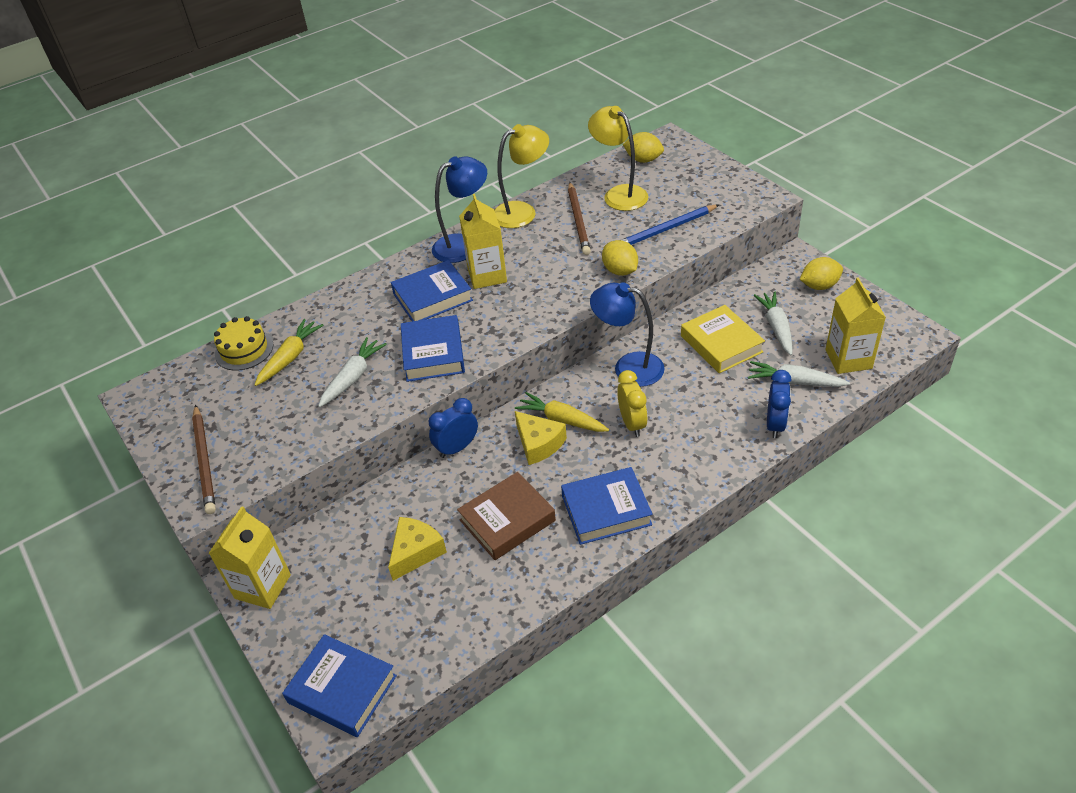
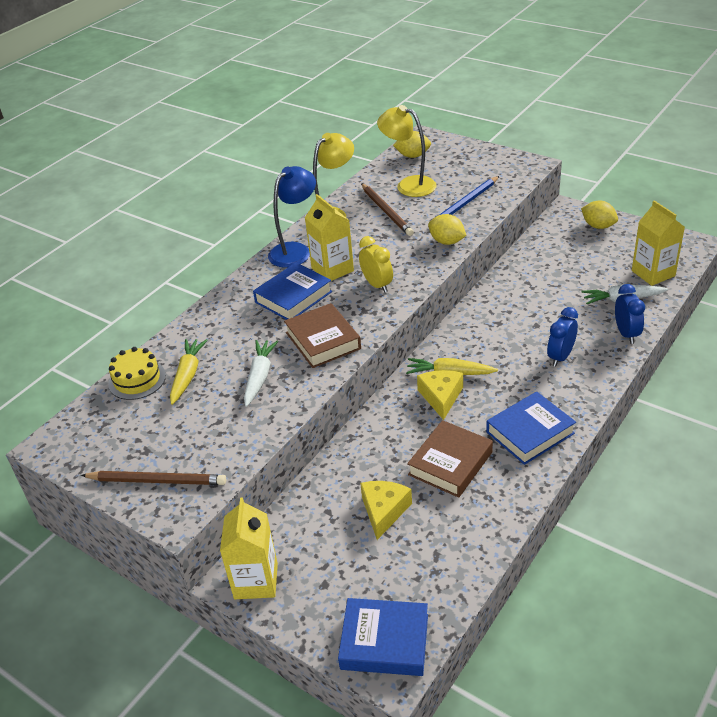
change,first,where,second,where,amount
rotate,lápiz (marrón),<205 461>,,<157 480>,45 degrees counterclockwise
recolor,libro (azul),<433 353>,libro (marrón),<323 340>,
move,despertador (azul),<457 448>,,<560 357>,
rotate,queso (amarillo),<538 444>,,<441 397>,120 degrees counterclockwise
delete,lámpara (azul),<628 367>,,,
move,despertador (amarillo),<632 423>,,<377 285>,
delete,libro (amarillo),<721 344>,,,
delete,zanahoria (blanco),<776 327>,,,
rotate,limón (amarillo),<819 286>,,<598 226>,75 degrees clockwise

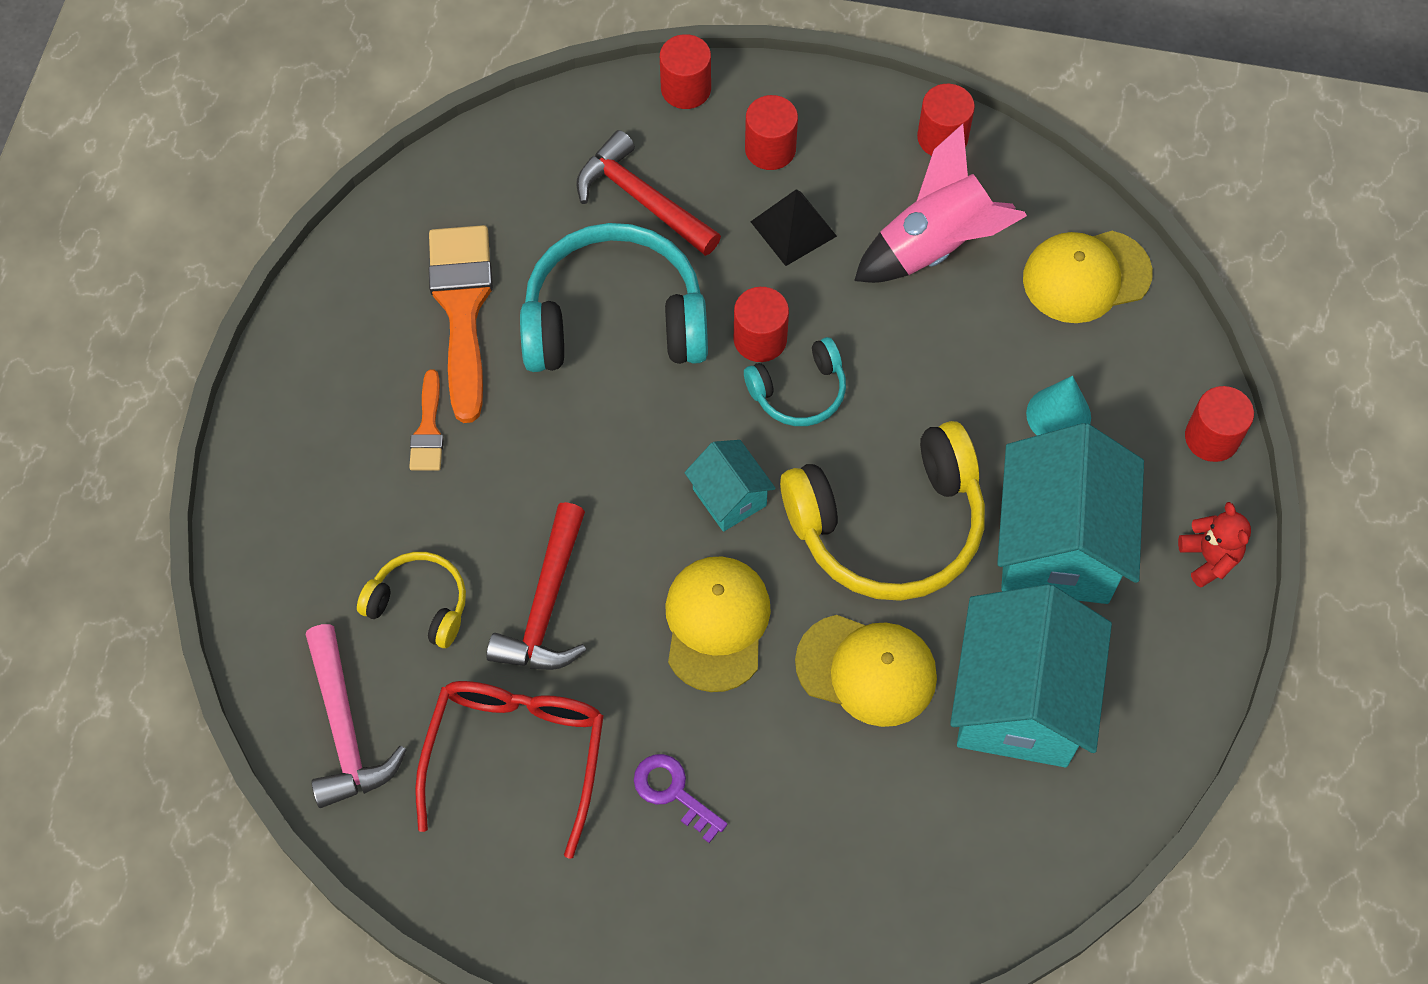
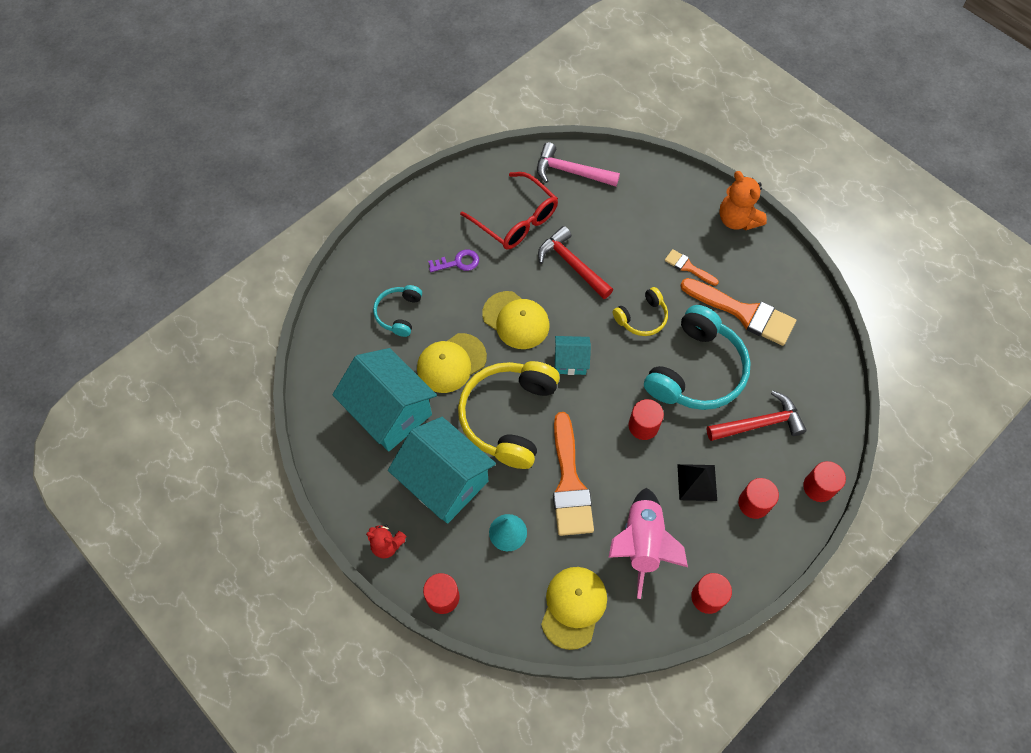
change,first,where,second,where,amount
move,auriculares (amarillo),<419 604>,,<642 317>,
move,auriculares (turquesa),<799 391>,,<399 313>,
insert,,,pincel (naranja),<569 483>,
insert,,,osito (naranja),<737 219>,

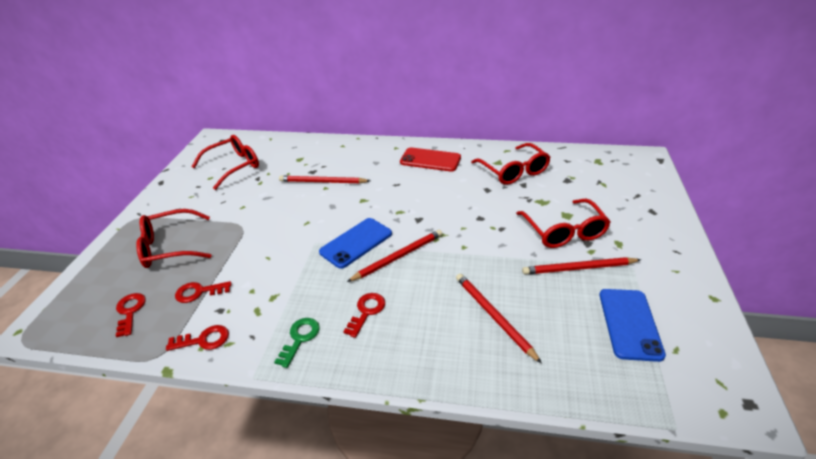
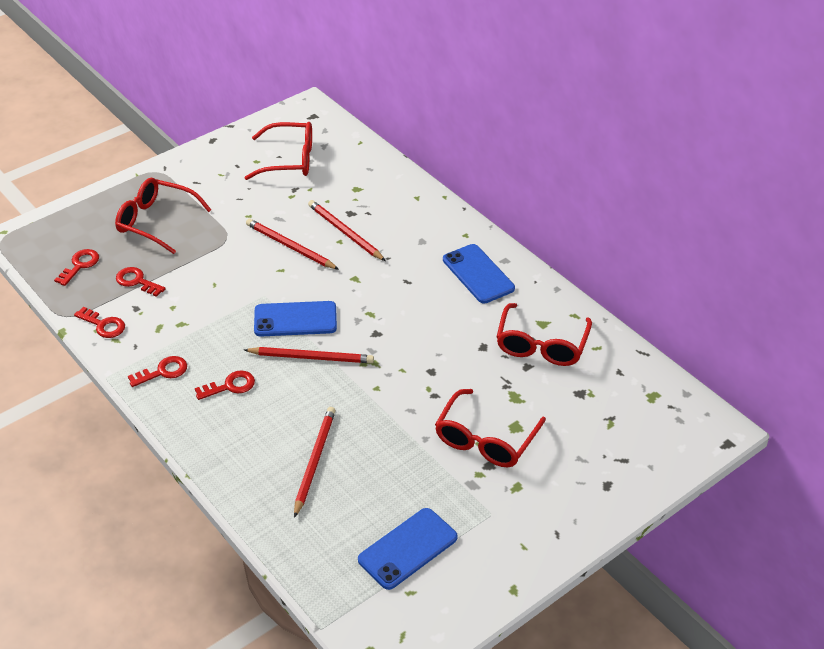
change,first,where,second,where,amount
recolor,llave (verde),<300 338>,llave (rojo),<163 372>,
recolor,móvil (rojo),<430 160>,móvil (azul),<478 274>,
move,lápiz (rojo),<578 268>,,<290 246>,

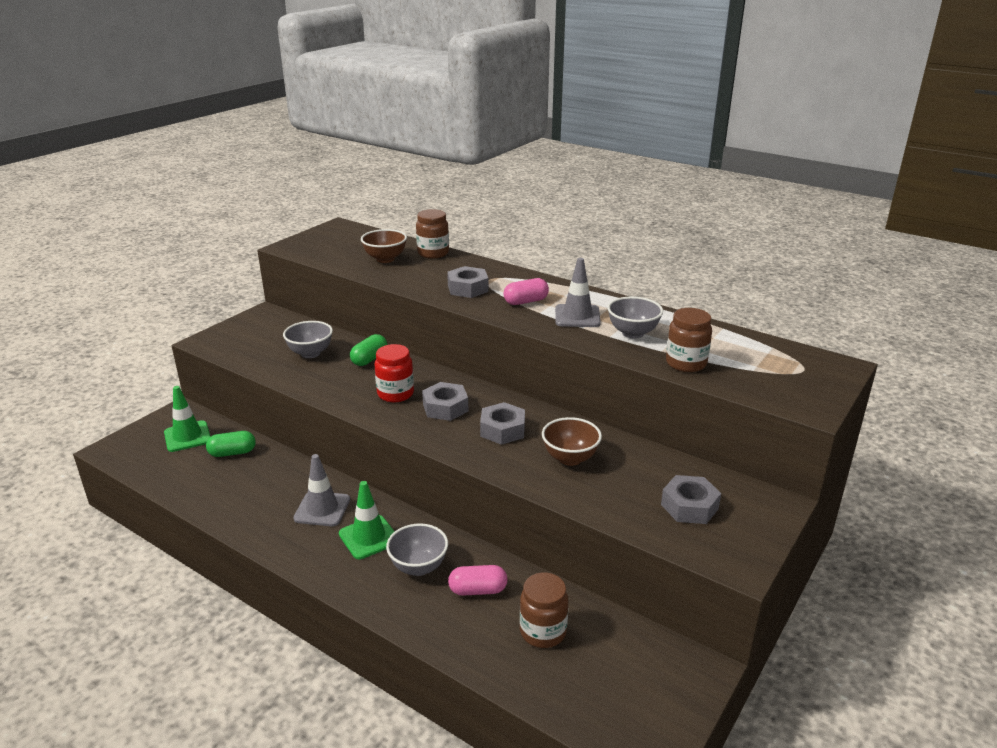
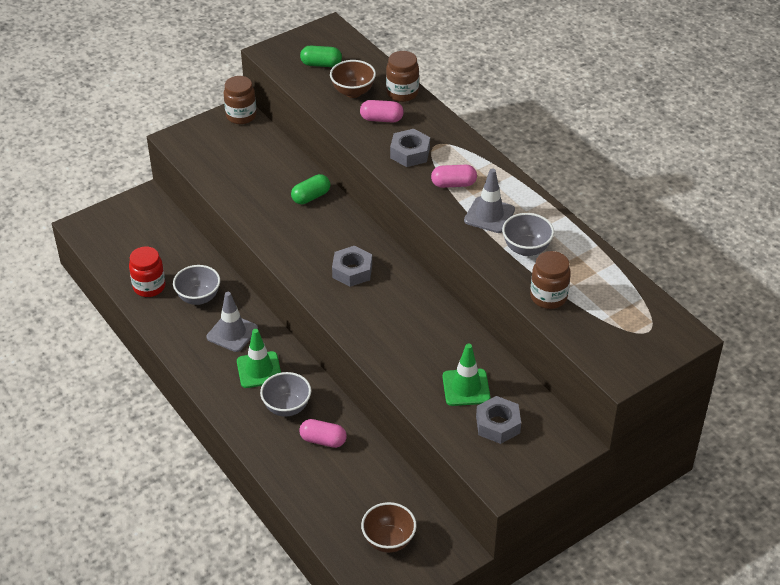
change,first,where,second,where,amount
move,cono de tráfico (verde),<187 436>,,<466 387>,
move,cápsula (verde),<232 453>,,<321 64>,
move,cuenco (gris),<310 353>,,<198 298>,
move,tarro (rojo),<395 394>,,<149 287>,
delete,tuerca (gris),<502 430>,,,
move,tarro (marrón),<543 632>,,<241 116>,
move,cuenco (marrón),<570 458>,,<388 540>,
insert,,,cápsula (rosa),<381 119>,

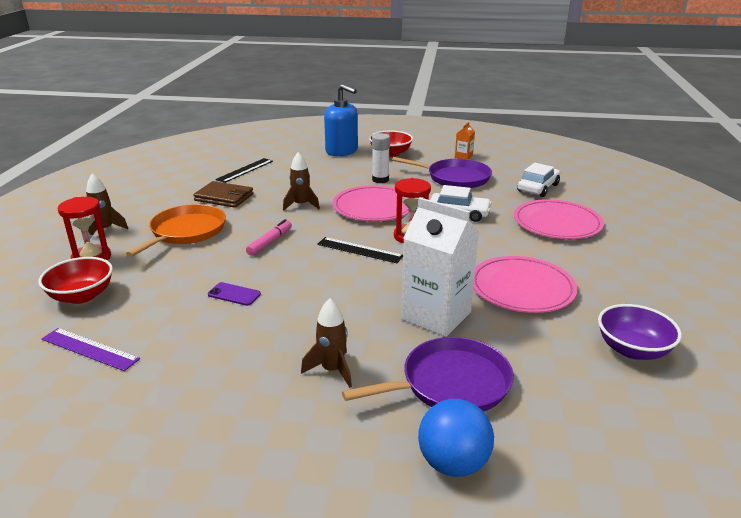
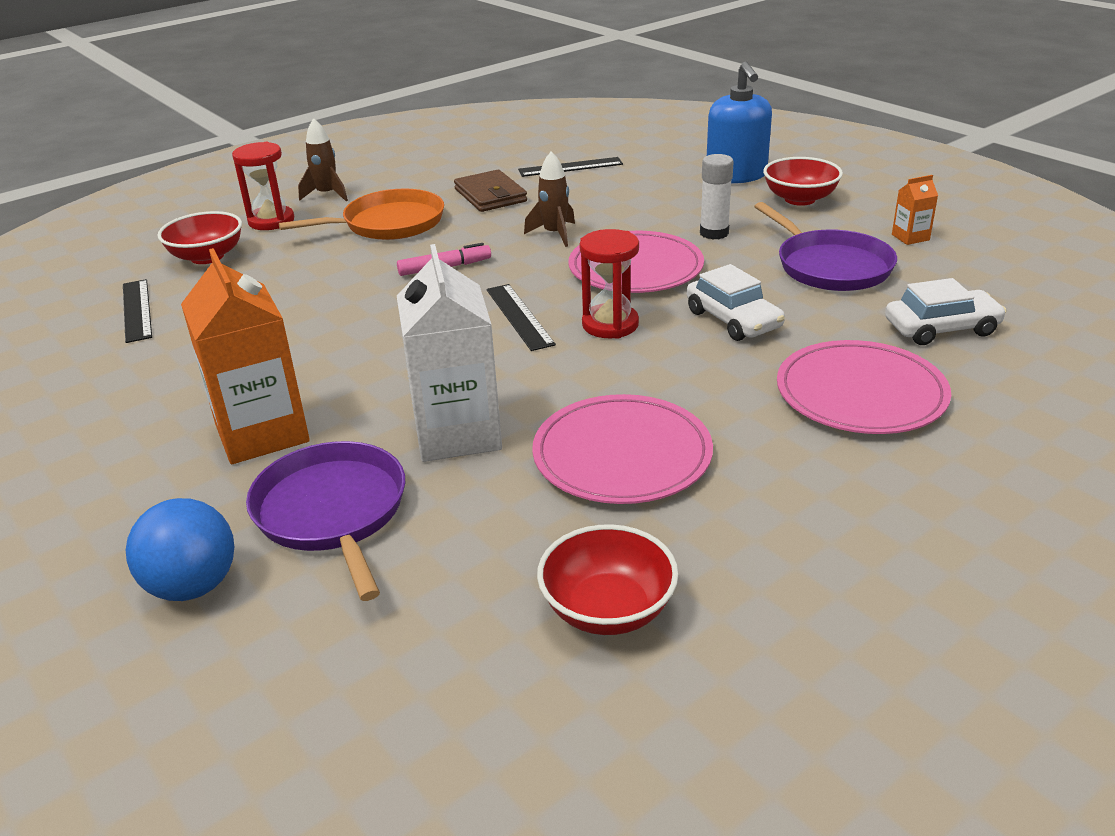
change,first,where,second,where,amount
recolor,regla (morado),<90 349>,regla (negro),<137 310>,
delete,móvil (morado),<234 294>,,,
replace,cohete (marrón),<332 370>,cartón de leche (naranja),<262 433>,
rotate,sartén (morado),<450 384>,,<333 512>,135 degrees counterclockwise
recolor,cuenco (morado),<632 350>,cuenco (rojo),<608 609>,

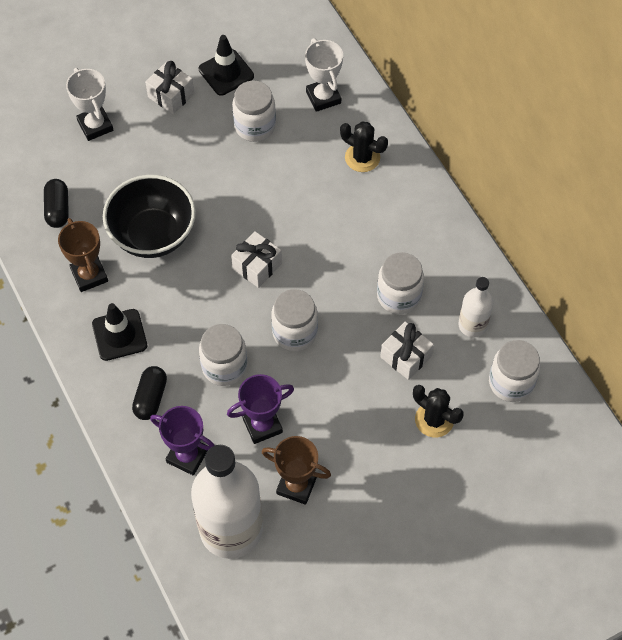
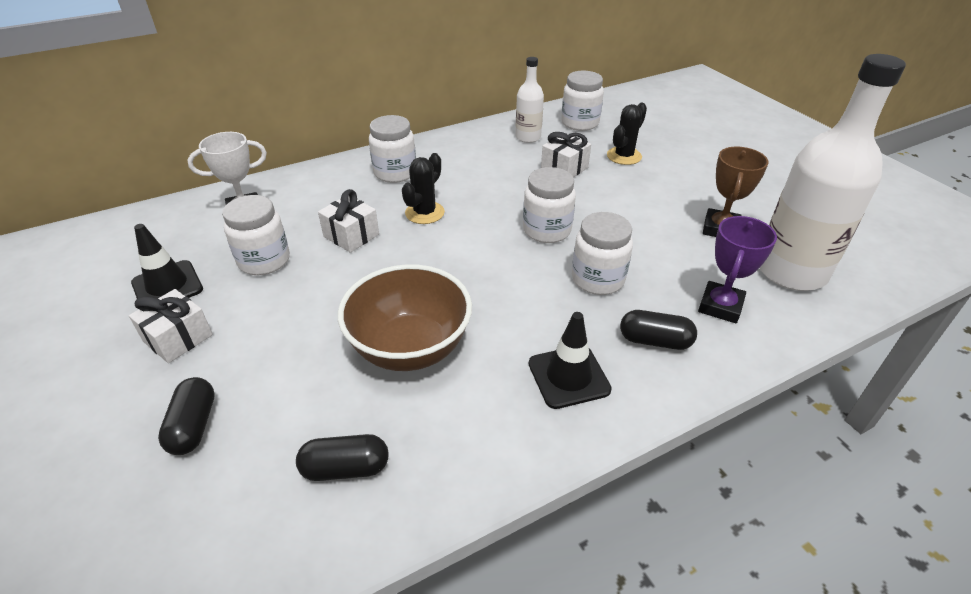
change,first,where,second,where,amount
delete,trofeo (marrón),<89 275>,,,
replace,trofeo (blanco),<95 126>,cápsula (negro),<193 426>,
recolor,cuenco (negro),<153 235>,cuenco (marrón),<410 348>,
delete,trofeo (morado),<262 425>,,,
move,regalo (blanco),<257 266>,,<351 235>,
move,cactus (negro),<362 157>,,<424 213>,
move,tarro (blanco),<399 296>,,<395 173>,

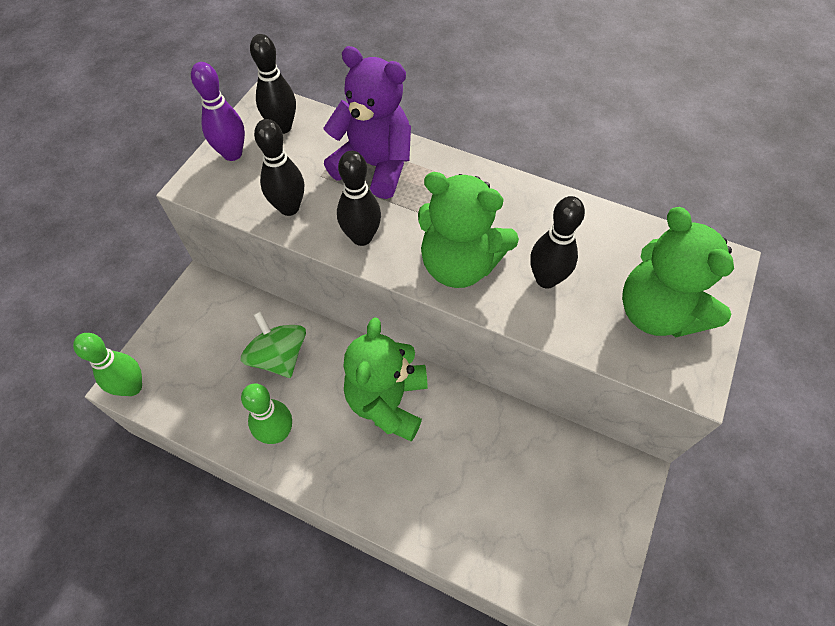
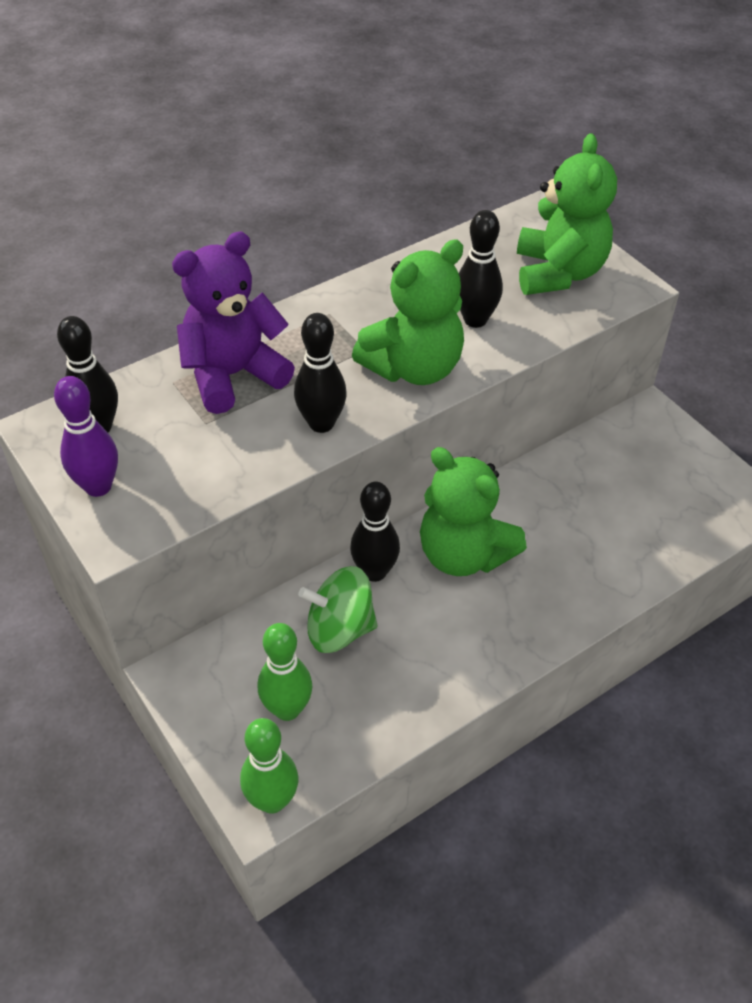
change,first,where,second,where,amount
move,bolo (verde),<277 433>,,<287 709>,
move,bolo (negro),<289 208>,,<374 572>,
rotate,osito (verde),<657 312>,,<558 273>,90 degrees counterclockwise

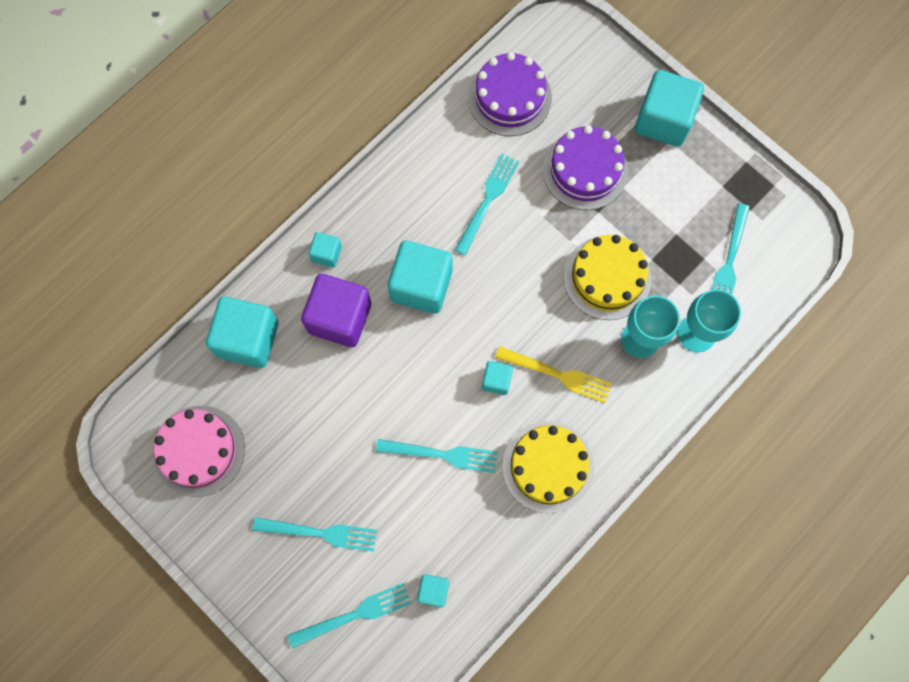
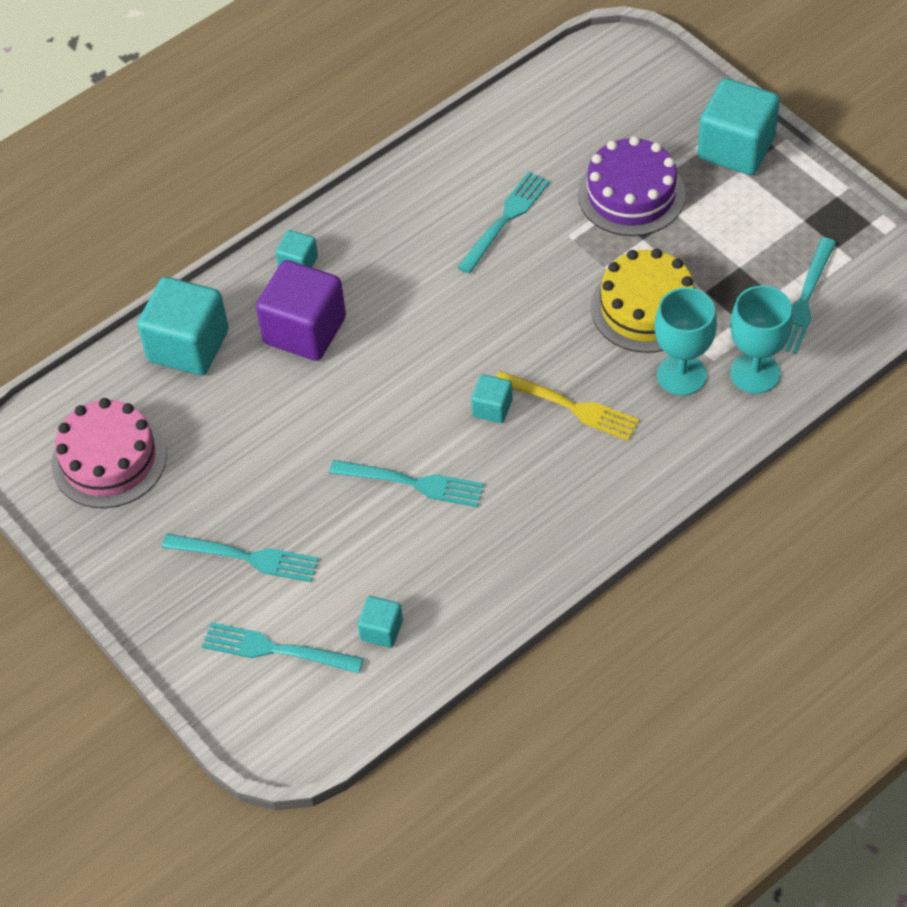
change,first,where,second,where,amount
rotate,tenedor (turquesa),<354 614>,,<276 650>,150 degrees counterclockwise
delete,cubo (turquesa),<421 285>,,,
delete,tarta (morado),<509 97>,,,
delete,tarta (amarillo),<548 466>,,,

